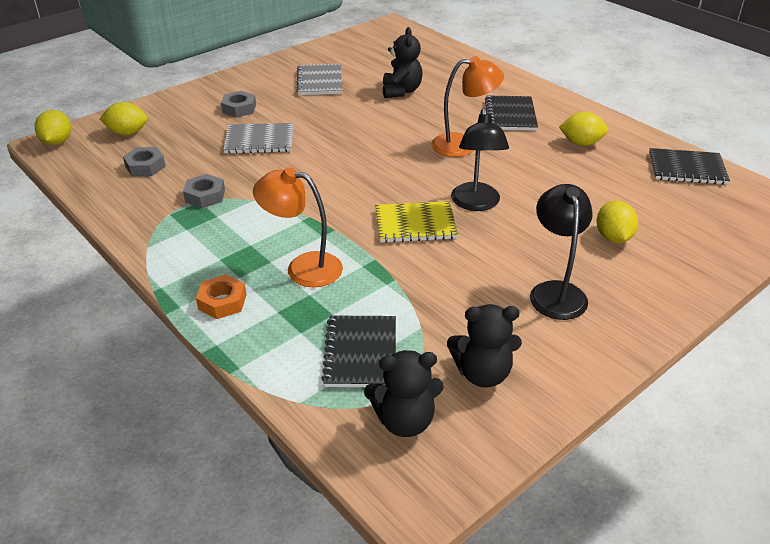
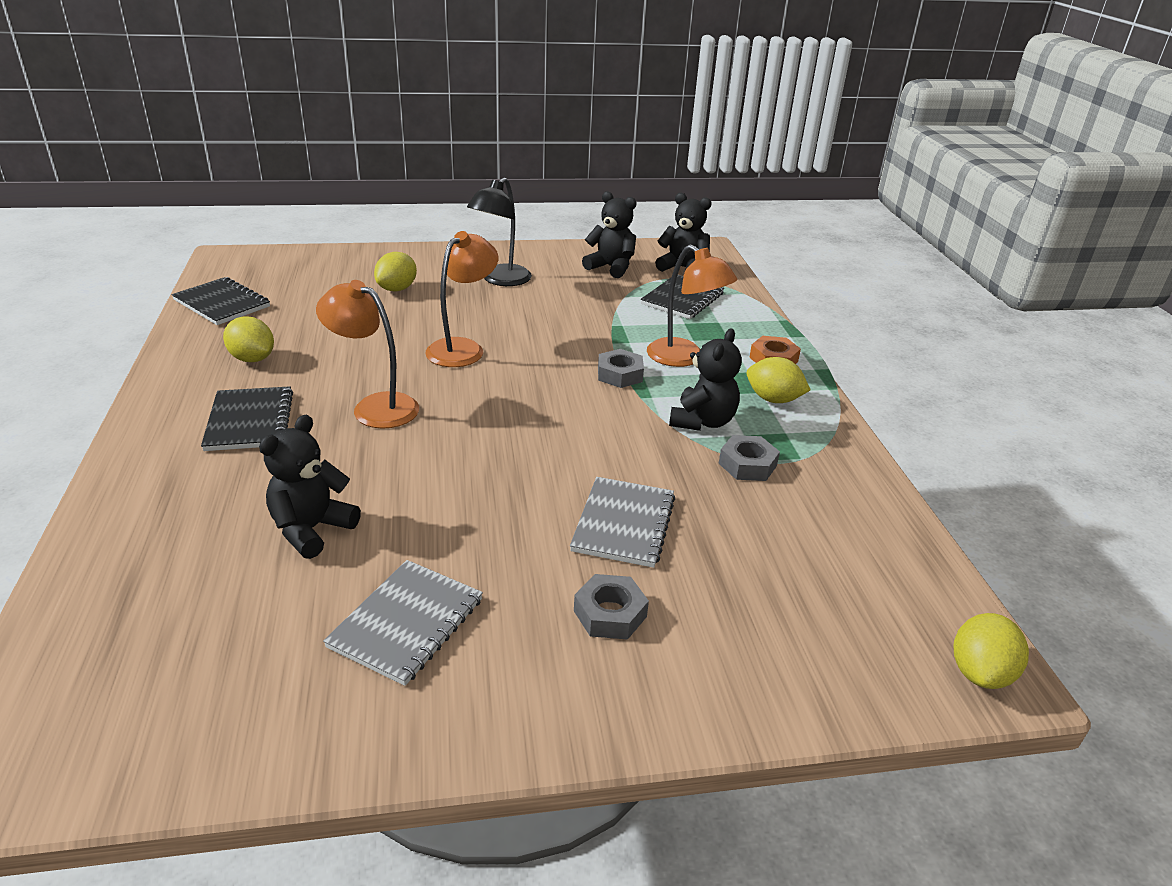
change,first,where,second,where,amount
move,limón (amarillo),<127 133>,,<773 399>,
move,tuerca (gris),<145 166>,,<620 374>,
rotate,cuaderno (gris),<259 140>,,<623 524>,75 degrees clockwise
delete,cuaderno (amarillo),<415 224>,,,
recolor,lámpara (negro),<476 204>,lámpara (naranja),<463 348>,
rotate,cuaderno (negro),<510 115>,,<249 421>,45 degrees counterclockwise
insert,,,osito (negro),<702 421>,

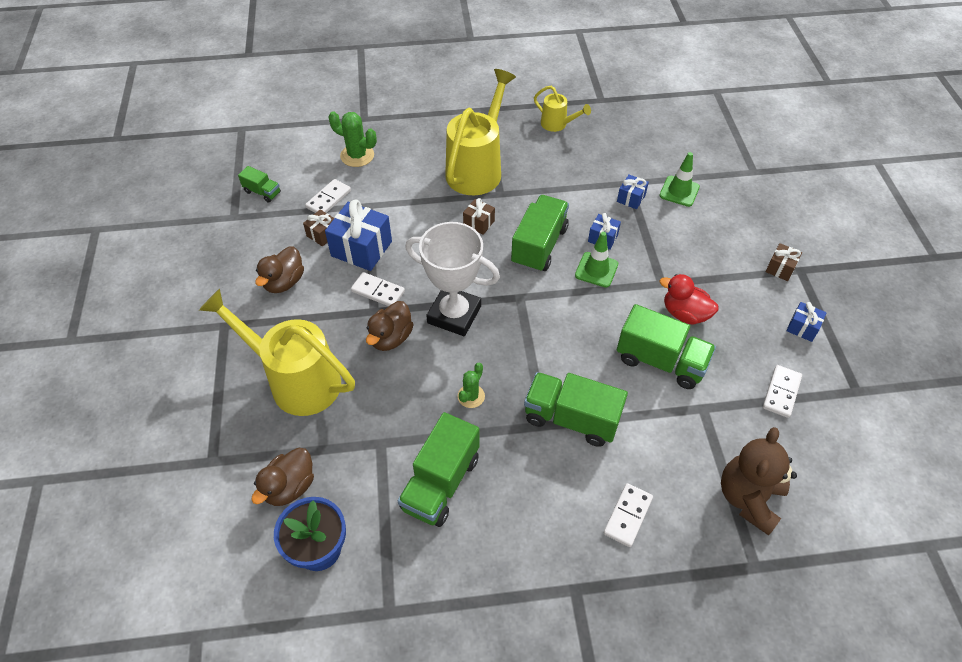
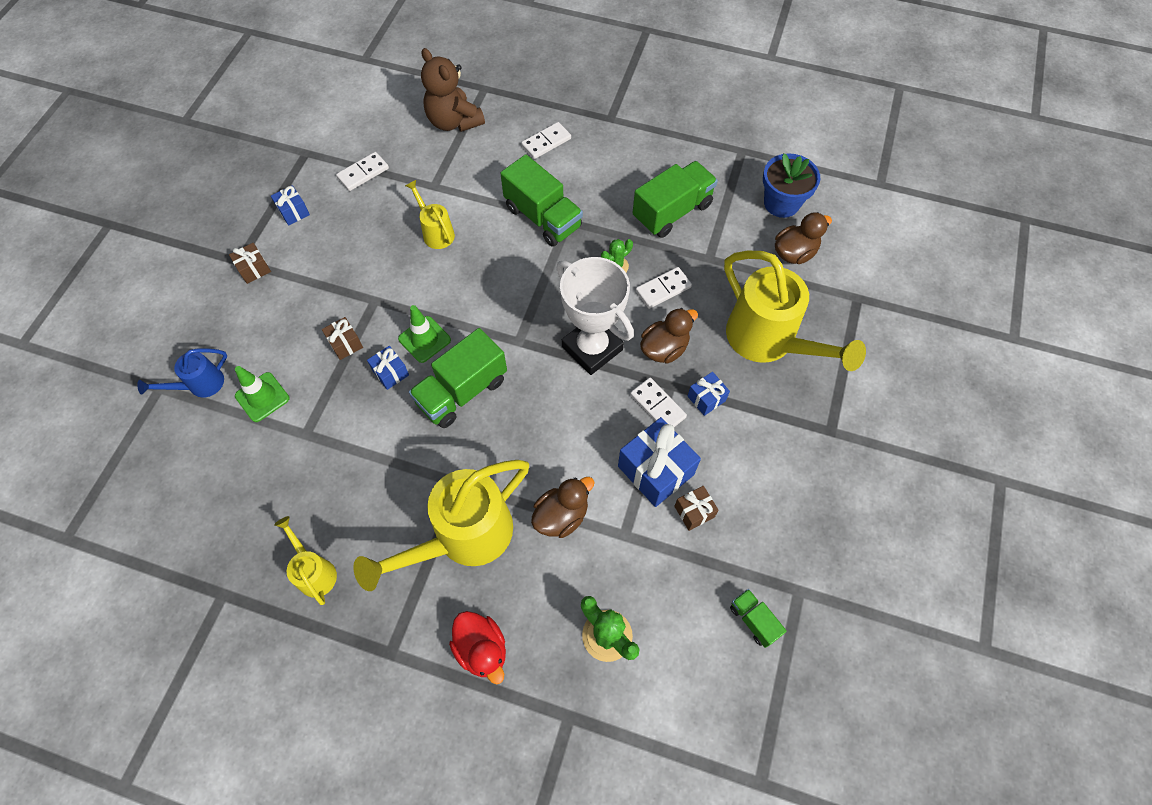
change,first,where,second,where,amount
move,pato (marrón),<284 282>,,<561 516>,
move,ficha de dominó (blanco),<328 199>,,<663 289>,
move,regalo (marrón),<479 223>,,<345 344>,
move,regalo (azul),<631 198>,,<706 398>,
replace,camión (verde),<660 361>,regadera (amarillo),<436 232>,
move,pato (rojo),<684 314>,,<482 649>,
rotate,osito (marrón),<748 498>,,<454 121>,90 degrees clockwise
insert,,,regadera (azul),<201 385>,

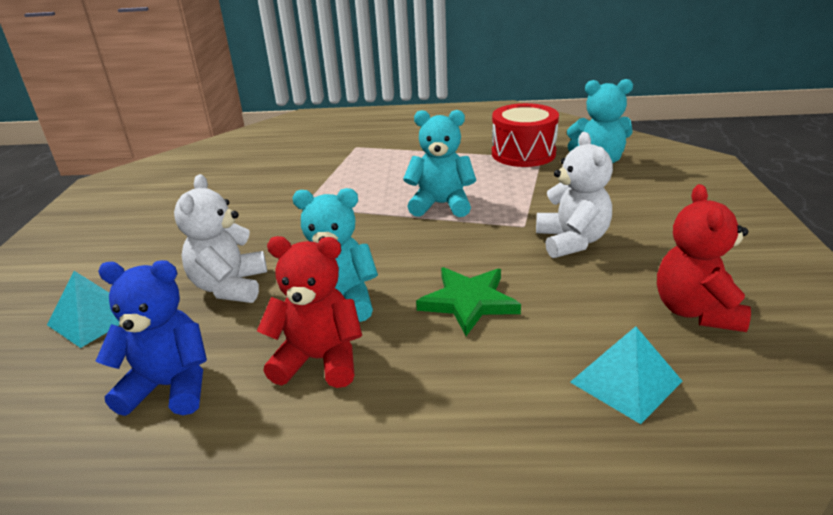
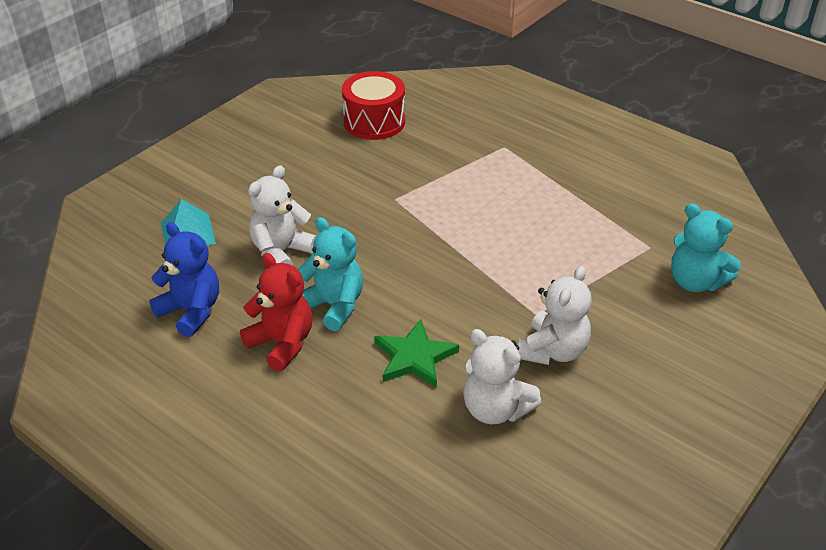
change,first,where,second,where,amount
delete,osito (turquesa),<441 205>,,,
move,tambor (rojo),<523 153>,,<374 122>,
delete,pirámide (turquesa),<625 381>,,,
delete,osito (rojo),<696 311>,,,
insert,,,osito (blanco),<495 409>,

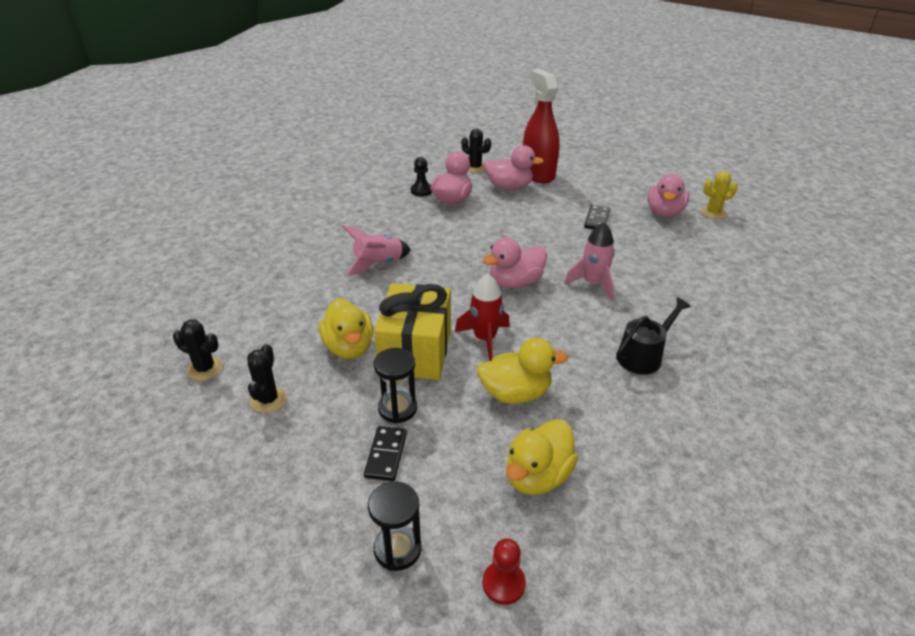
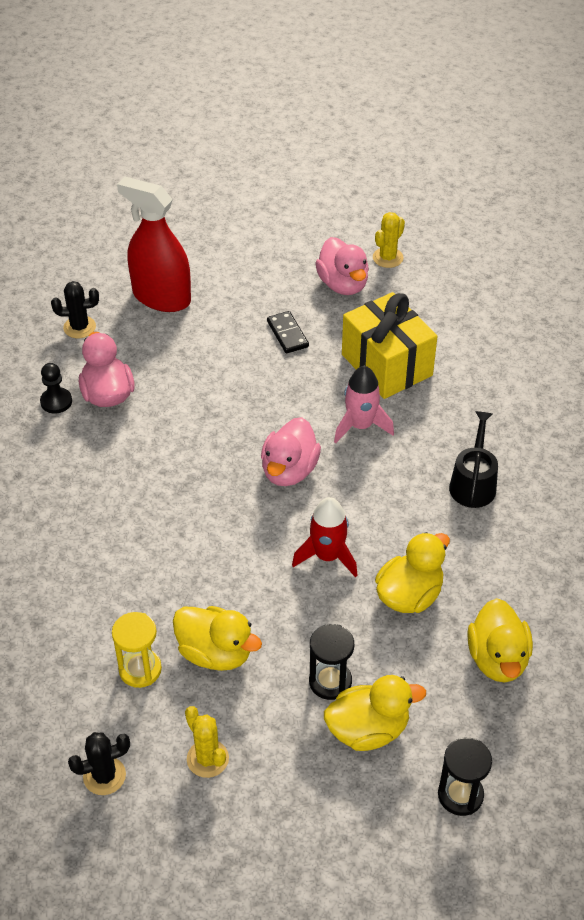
change,first,where,second,where,amount
recolor,cactus (negro),<268 400>,cactus (amarillo),<207 759>,
delete,cohete (rosa),<378 264>,,,
replace,ficha de dominó (negro),<386 455>,pato (amarillo),<368 730>,
move,regalo (amarillo),<415 351>,,<387 365>,
delete,peón (rojo),<503 583>,,,
delete,pato (rosa),<509 187>,,,
insert,,,reloj de arena (amarillo),<140 669>,

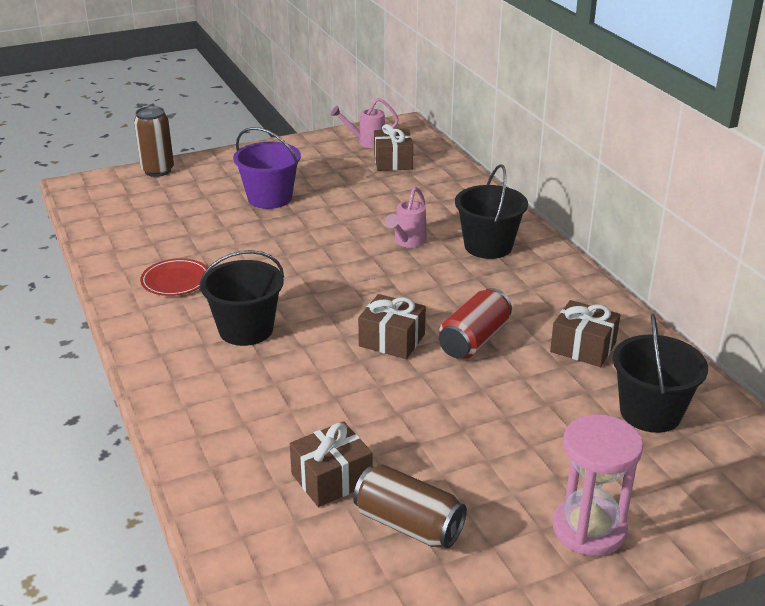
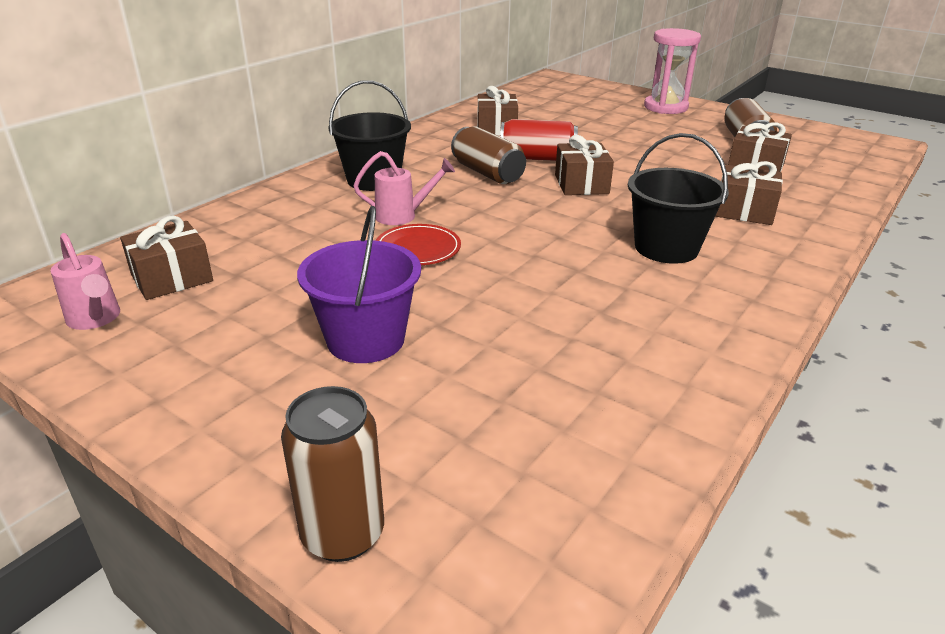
change,first,where,second,where,amount
move,plato (rojo),<175 280>,,<418 249>,
delete,balde (negro),<650 412>,,,
insert,,,lata (marrón),<487 173>,
insert,,,regalo (marrón),<744 211>,

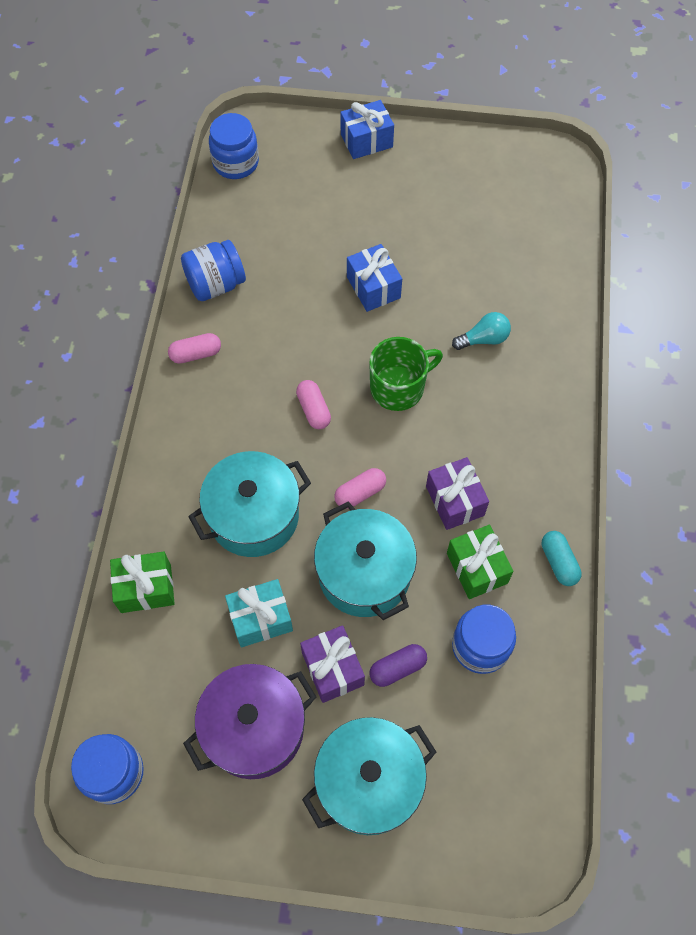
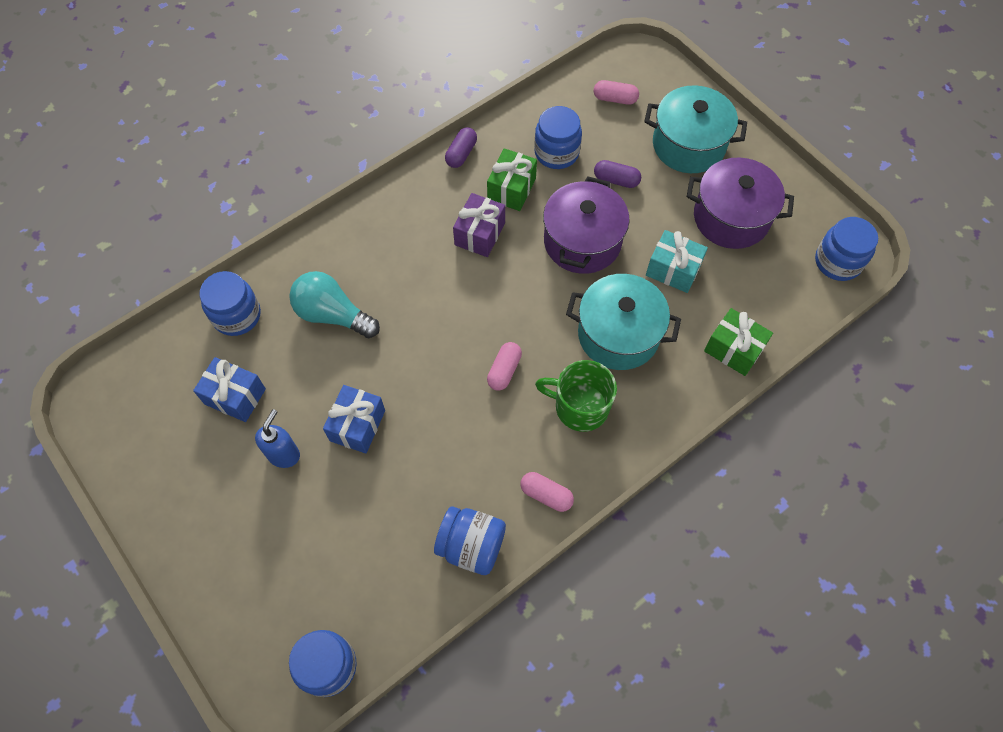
change,first,where,second,where,amount
delete,regalo (morado),<332 669>,,,
recolor,olla (turquesa),<364 573>,olla (morado),<582 241>,
move,cápsula (rosa),<360 493>,,<615 99>,
move,regalo (azul),<366 140>,,<235 396>,
move,taza (verde),<398 387>,,<579 407>,
resize,bombilla (turquesa),<483 339>,,<332 314>,x1.61
recolor,cápsula (turquesa),<558 562>,cápsula (morado),<461 154>,
insert,,,tarro (azul),<237 315>,
insert,,,dispensador de jabón (azul),<284 454>,

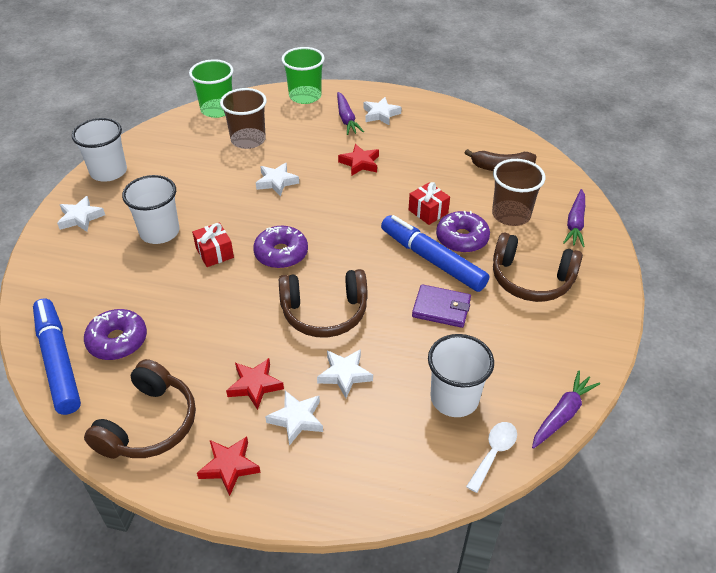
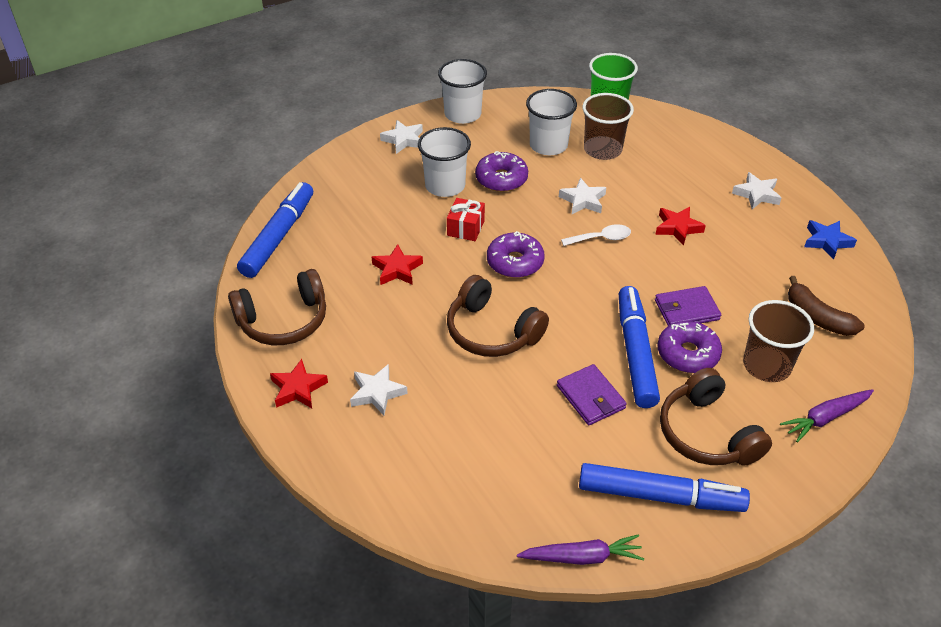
change,first,where,second,where,amount
move,rosquilla (morado),<117 341>,,<501 179>,
move,estrella (rojo),<255 385>,,<397 269>,
delete,vaso (verde),<305 96>,,,
delete,estrella (blanco),<344 375>,,,
delete,zanahoria (morado),<346 119>,,,
replace,regalo (rojo),<428 211>,cartera (morado),<686 310>,
move,vaso (blanco),<454 398>,,<548 145>,
move,cuchara (blanco),<494 453>,,<601 238>,
insert,,,rotulador (azul),<660 496>,
insert,,,estrella (azul),<827 241>,

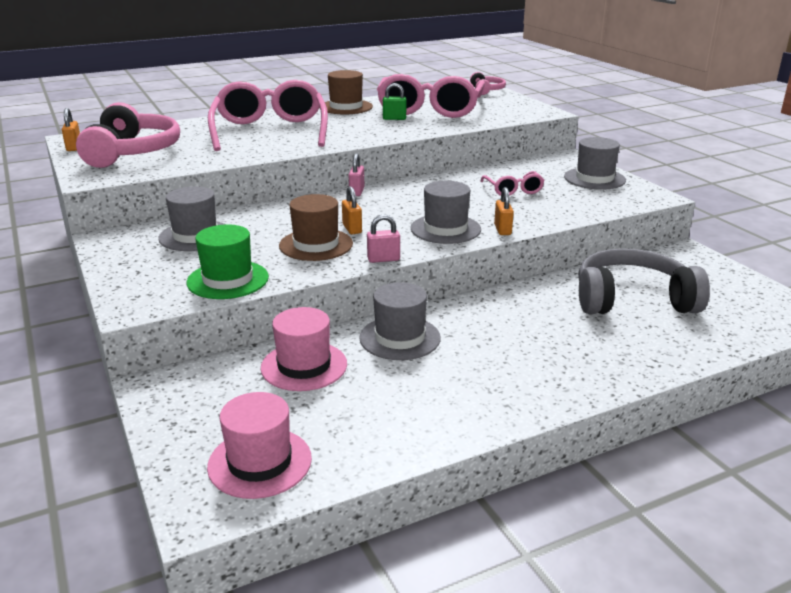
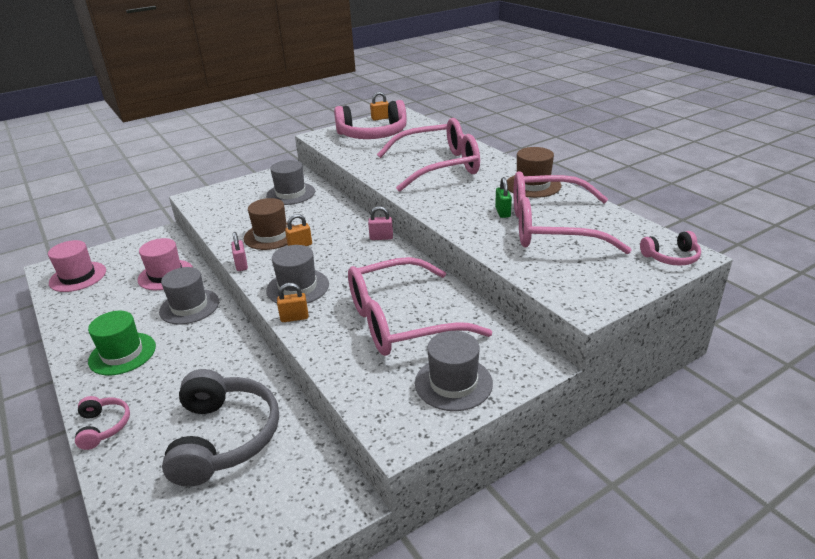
change,first,where,second,where,amount
move,sombrero (verde),<228 280>,,<122 354>,
resize,gafas (rosa),<513 190>,,<401 321>,x2.18
insert,,,auriculares (rosa),<103 427>,

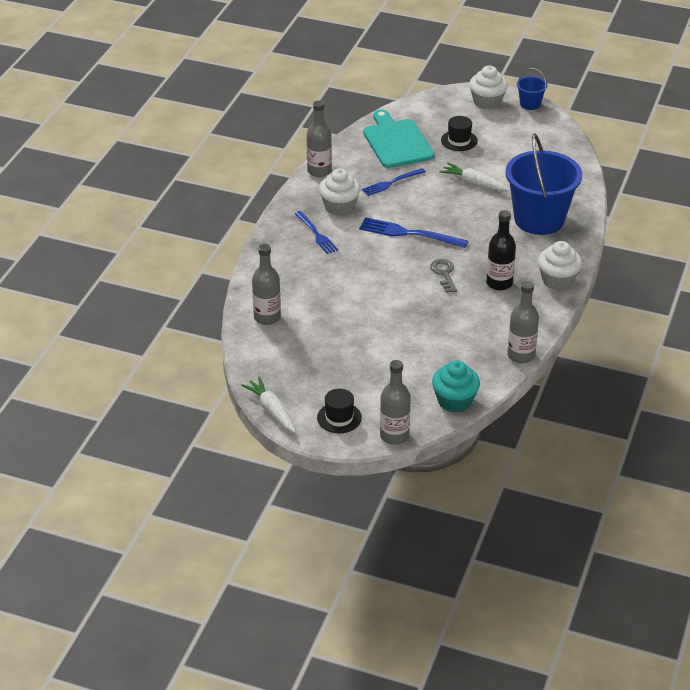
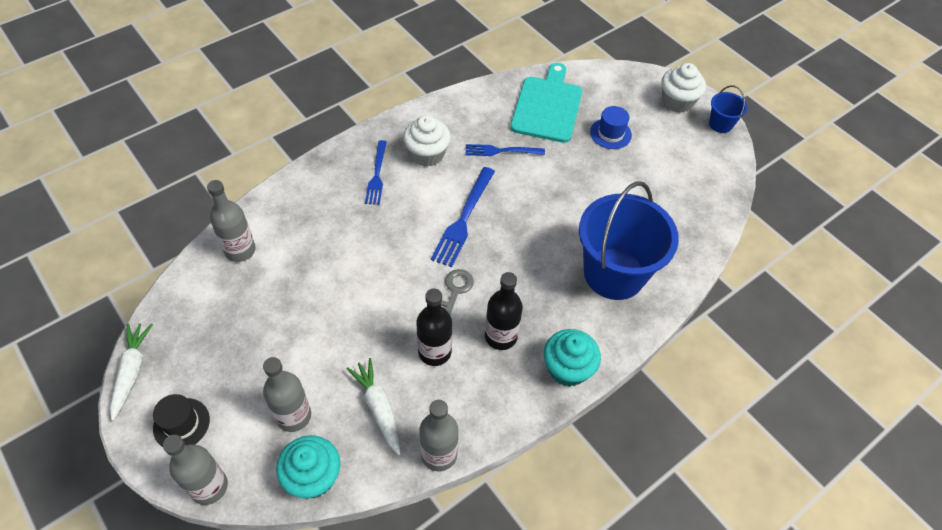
change,first,where,second,where,amount
move,botella (gris),<319 171>,,<293 416>,
rotate,tenedor (azul),<408 233>,,<463 220>,120 degrees counterclockwise
move,zanahoria (blanco),<474 183>,,<378 408>,
recolor,sombrero (negro),<459 140>,sombrero (azul),<610 133>,
recolor,magdalena (blanco),<557 280>,magdalena (turquesa),<567 368>,
insert,,,botella (negro),<434 352>,

